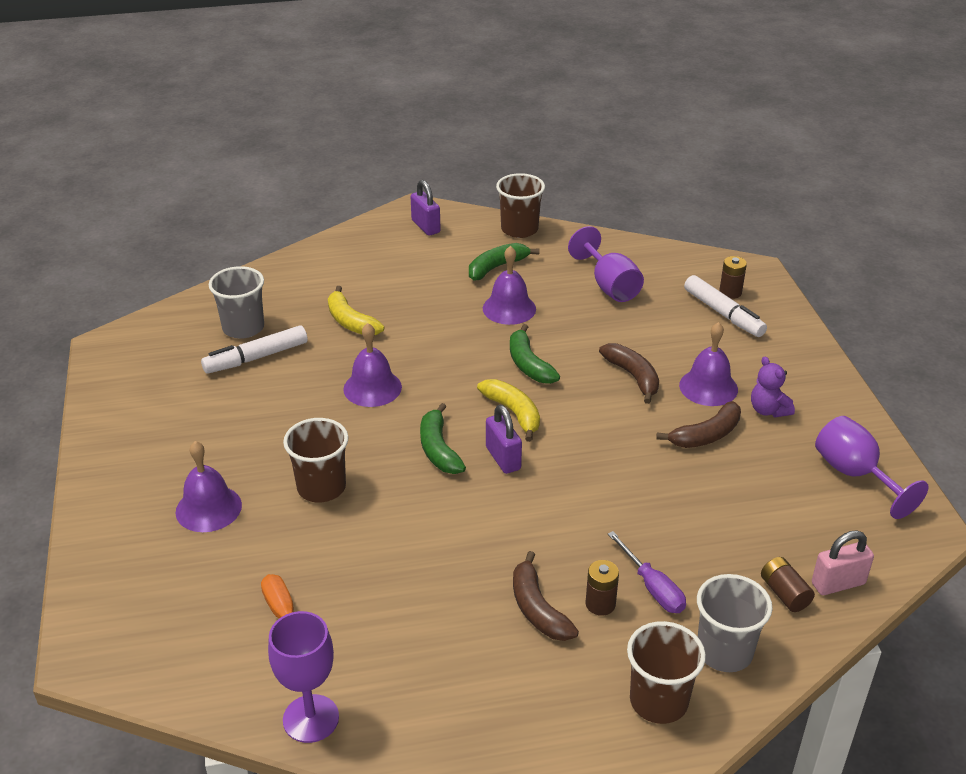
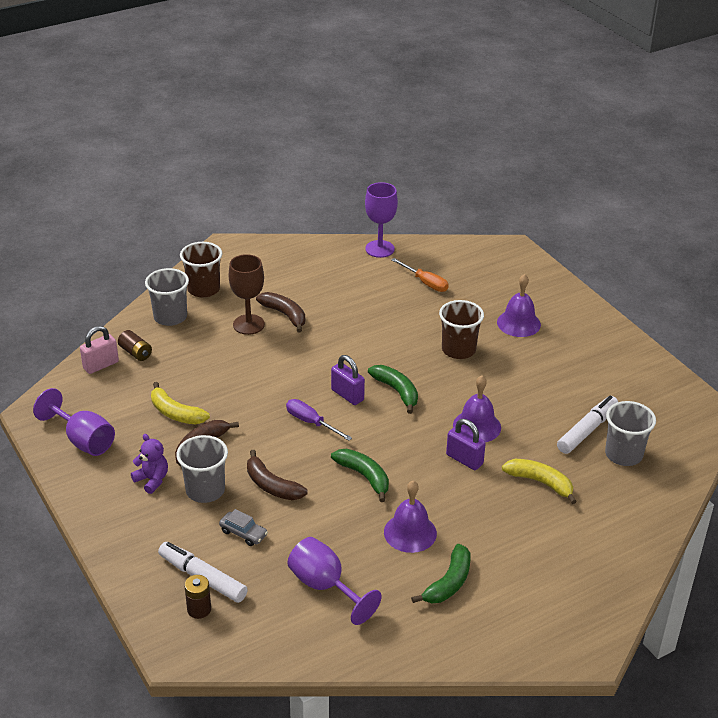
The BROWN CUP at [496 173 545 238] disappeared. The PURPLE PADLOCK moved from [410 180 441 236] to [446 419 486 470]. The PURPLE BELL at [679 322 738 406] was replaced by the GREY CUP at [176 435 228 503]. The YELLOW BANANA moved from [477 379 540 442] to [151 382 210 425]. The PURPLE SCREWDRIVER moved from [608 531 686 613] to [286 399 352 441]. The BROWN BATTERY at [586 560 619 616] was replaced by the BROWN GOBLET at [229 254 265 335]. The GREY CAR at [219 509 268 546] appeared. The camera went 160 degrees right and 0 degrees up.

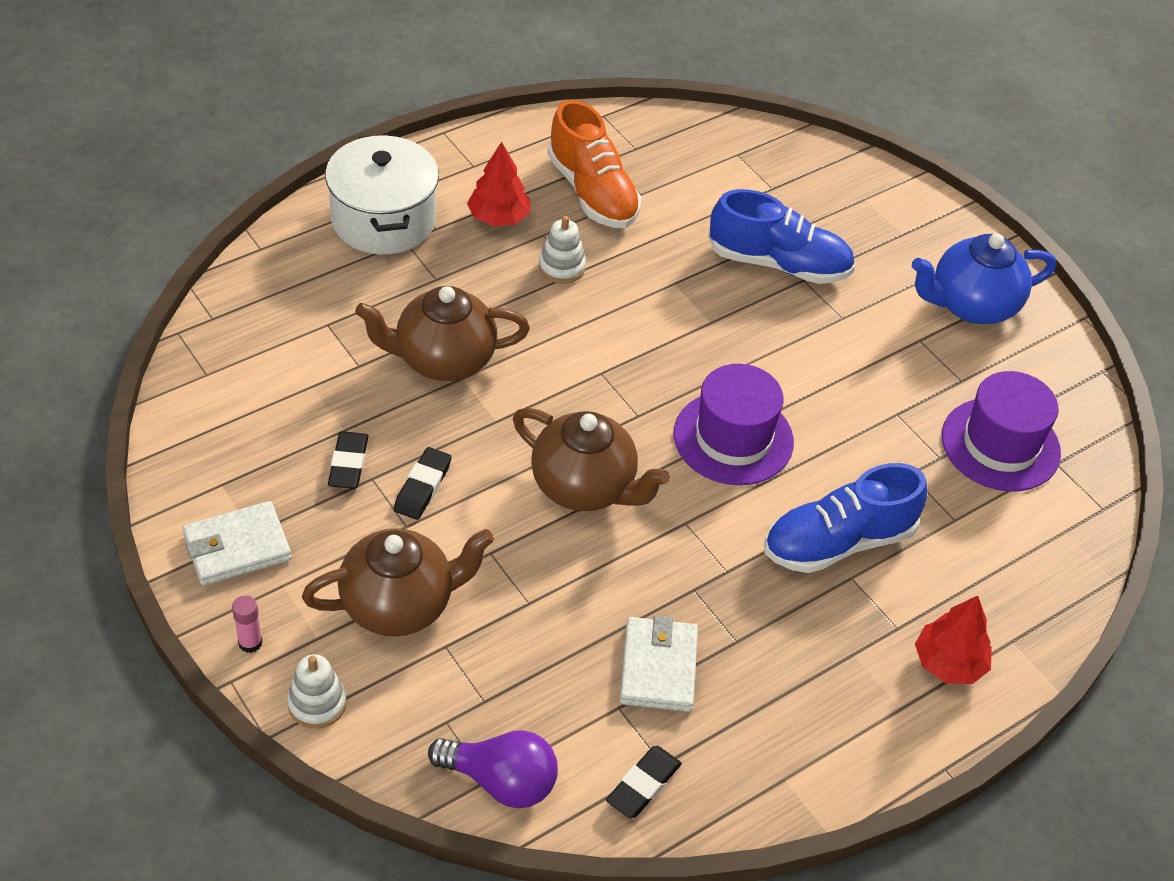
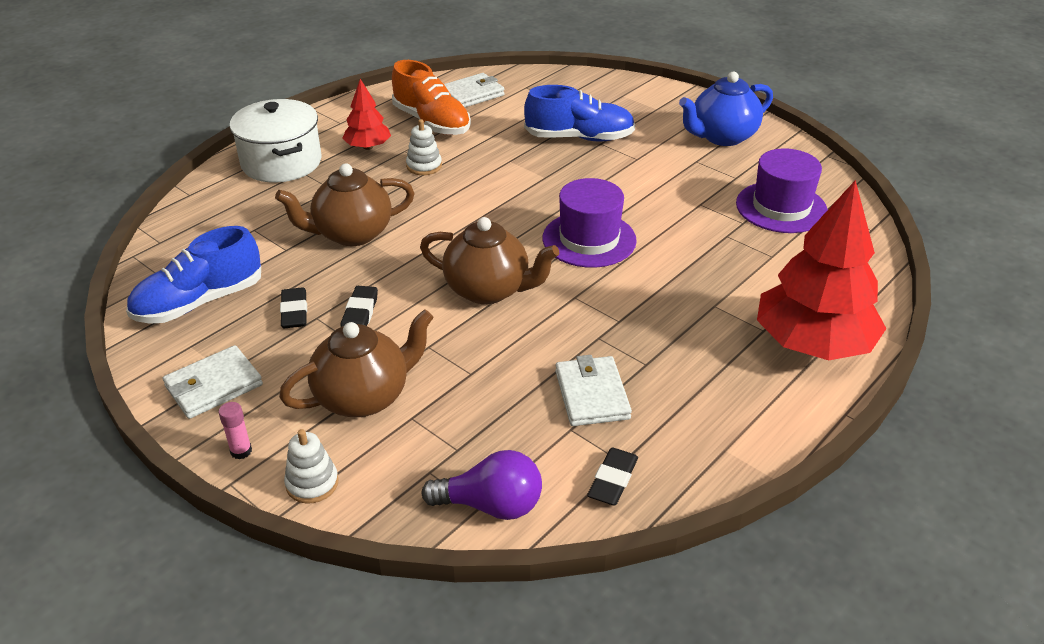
The BLUE SHOE moved from [764 463 928 573] to [126 226 261 324]. The RED TREE at [915 596 992 684] changed to 1.98 times the size. The WHITE WALLET at [444 73 505 107] appeared. The camera went 10 degrees left and 10 degrees down.

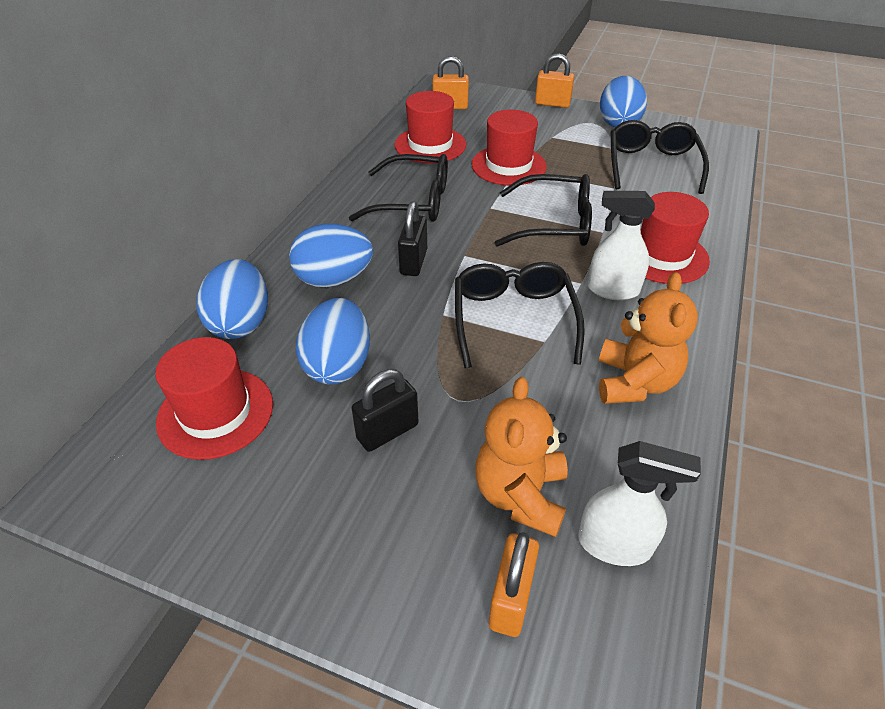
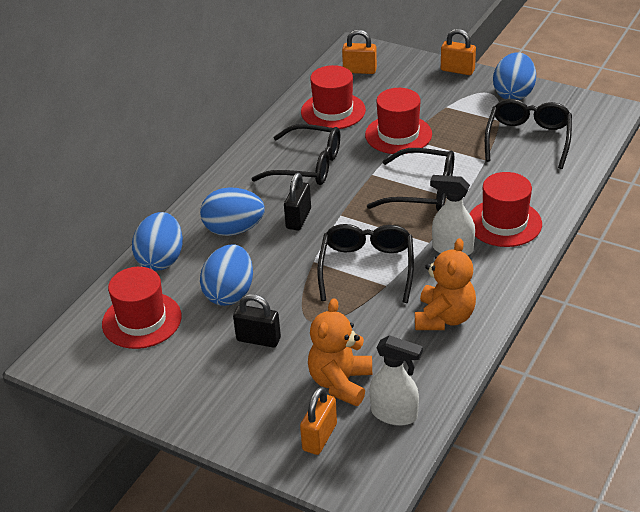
The BLACK PADLOCK at [351 369 418 452] turned 45 degrees clockwise. The camera went 10 degrees right and 5 degrees down.

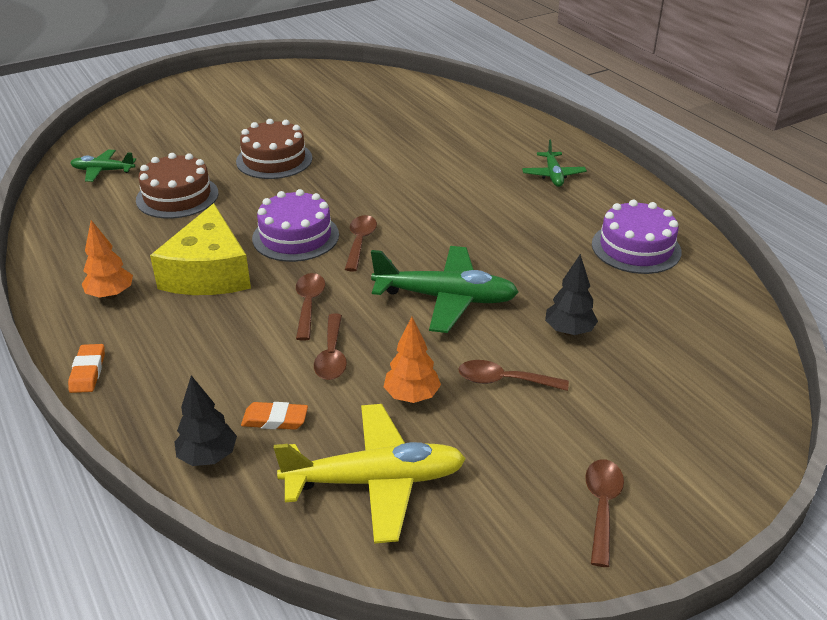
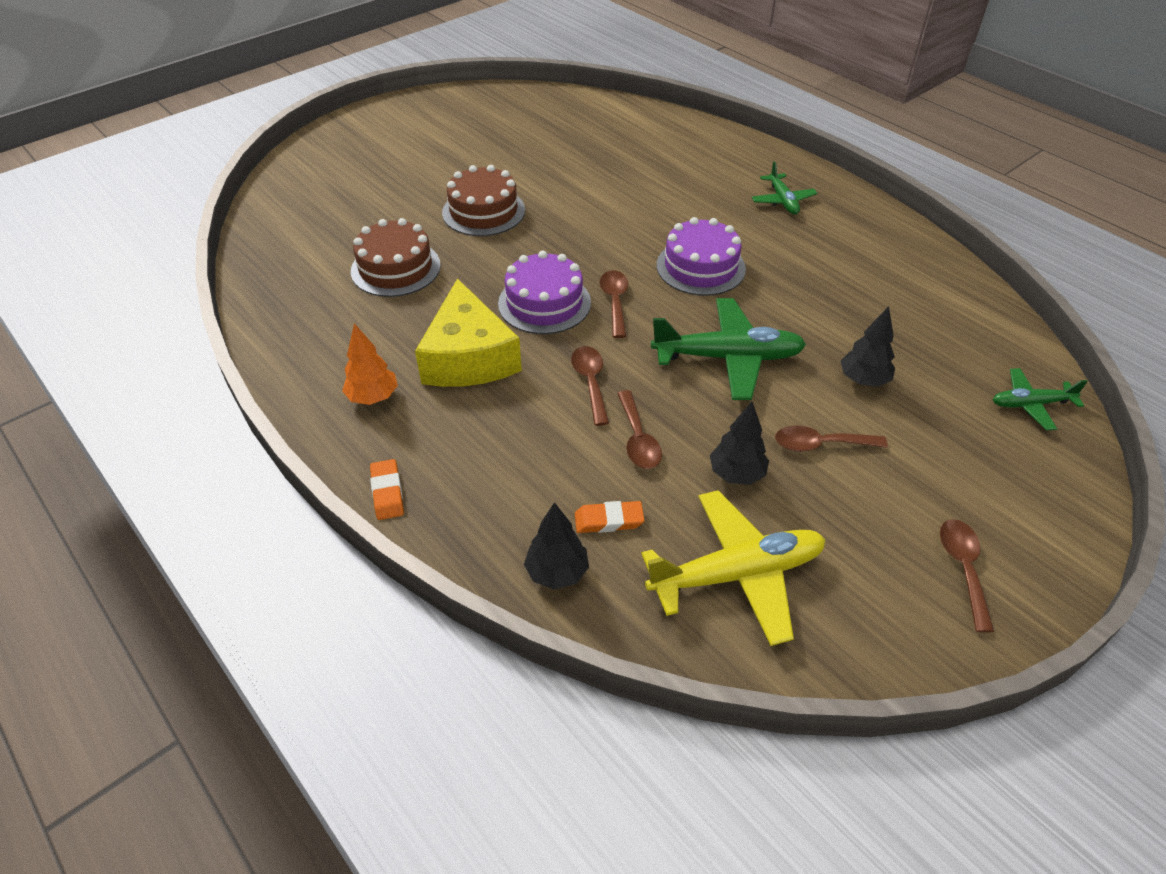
The GREEN PLANE moved from [71 150 136 182] to [993 368 1088 430]. The PURPLE CAKE moved from [592 200 681 274] to [657 217 746 296]. The ORANGE TREE at [384 317 441 403] became the BLACK TREE at [710 401 769 485]. The camera went 10 degrees left and 10 degrees up.

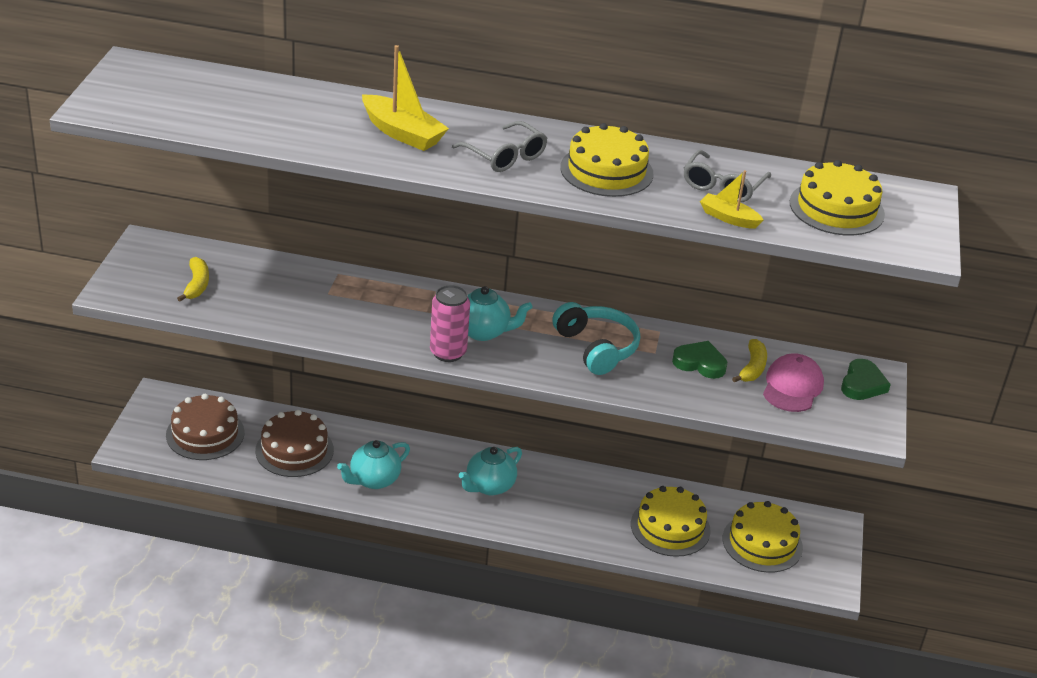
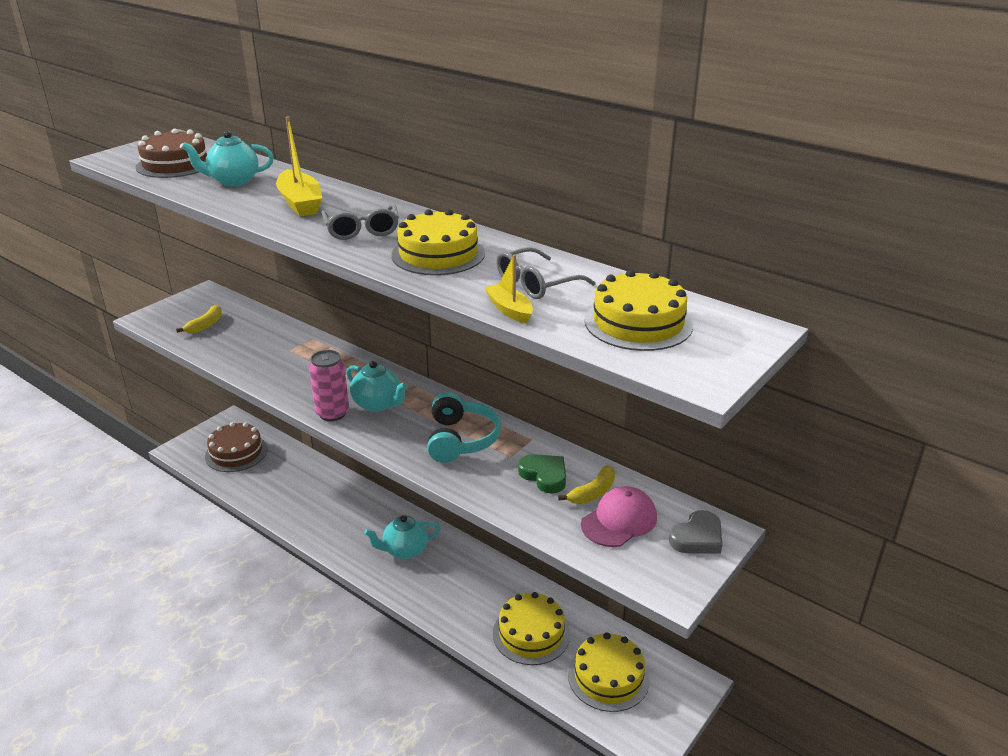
The GREEN HEART at [841 359 891 400] became the GREY HEART at [669 510 722 553]. The BROWN CAKE moved from [255 410 334 477] to [136 129 207 178]. The TURQUOISE TEAPOT moved from [337 440 410 489] to [182 131 274 186]. The camera went 30 degrees right and 5 degrees down.

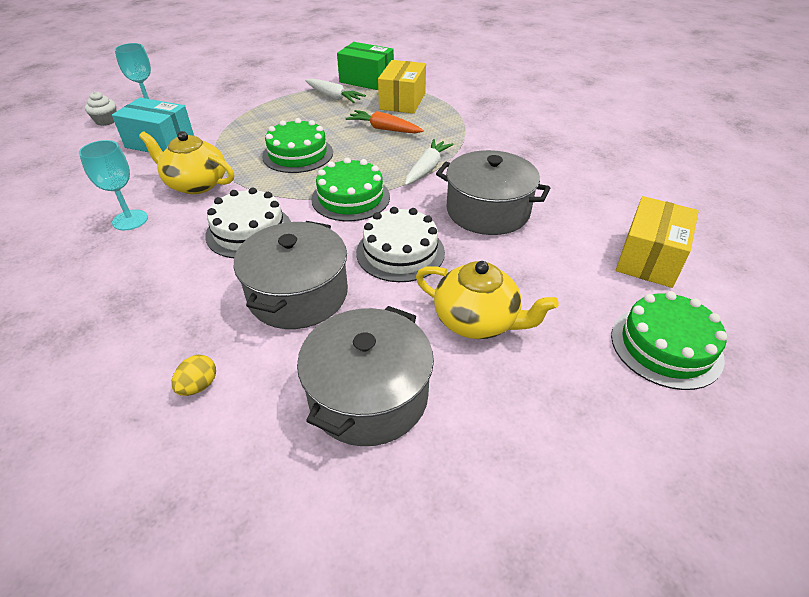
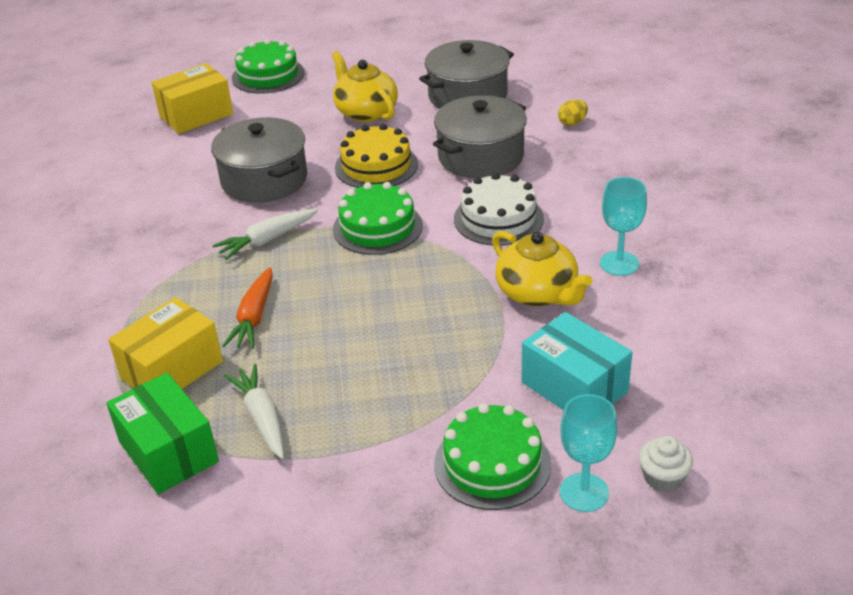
The ORANGE CARROT at [346 110 424 133] turned 45 degrees clockwise. The GREEN CAKE moved from [262 118 333 173] to [434 403 551 510]. The WHITE CAKE at [356 207 445 282] became the YELLOW CAKE at [335 124 418 188]. The camera went 150 degrees left and 5 degrees down.

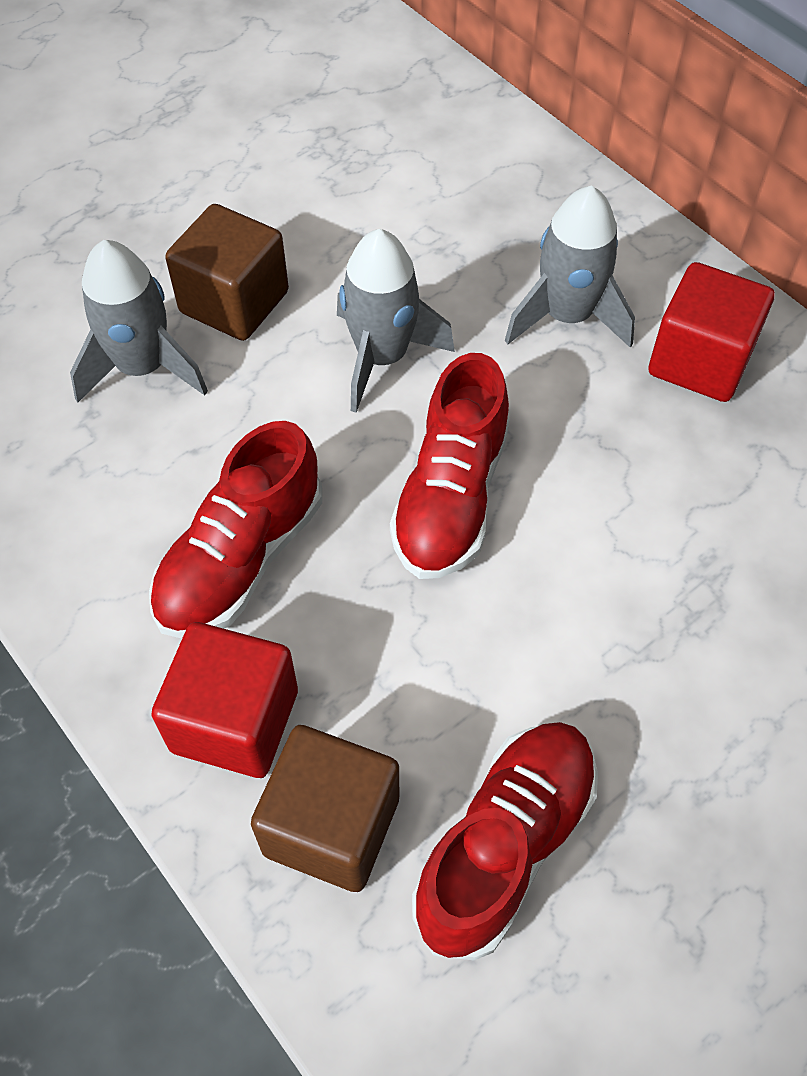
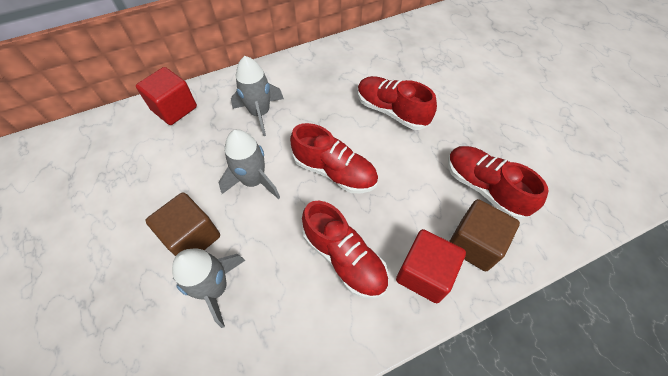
The RED CUBE moved from [648 262 775 402] to [136 67 197 125]. The RED SHOE at [358 76 437 130] appeared. The camera went 75 degrees left and 0 degrees up.

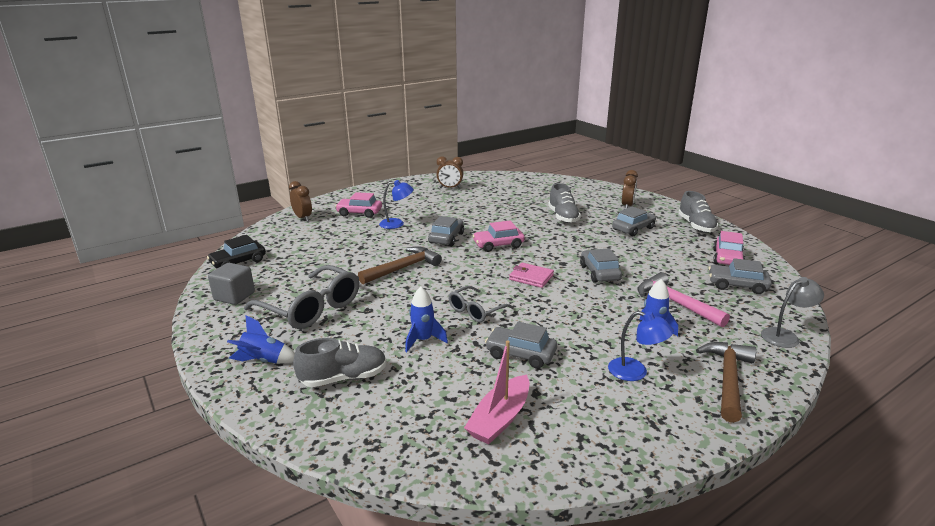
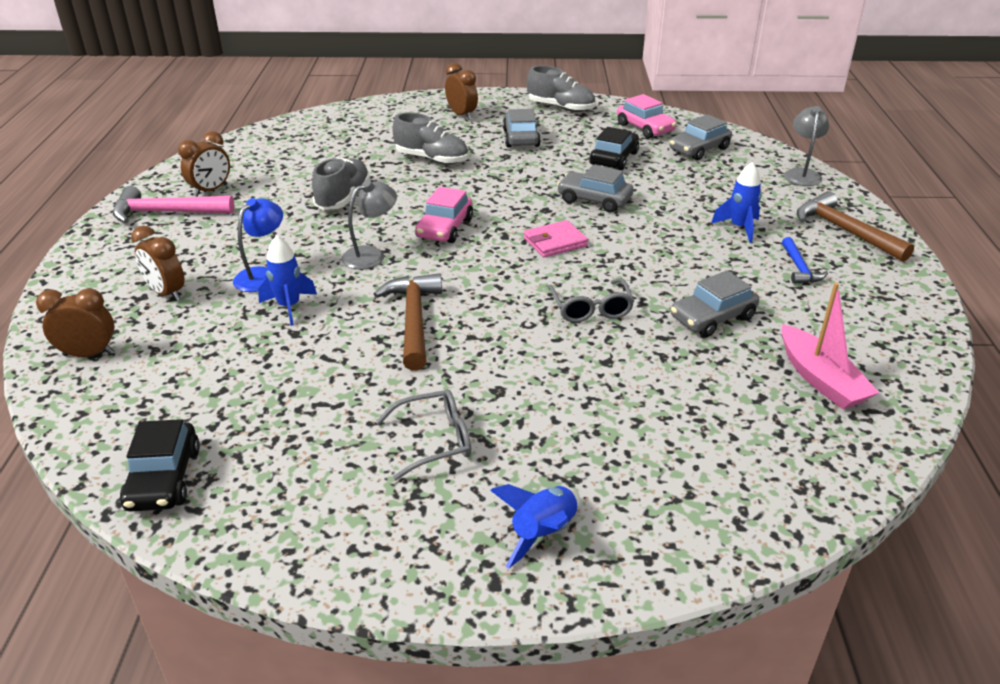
The PINK CAR at [335 192 382 218] was replaced by the BROWN CLOCK at [131 226 185 301]. The GREY CAR at [428 216 464 246] was replaced by the GREY LAMP at [341 180 397 269]. The GREY CUBE at [208 263 255 305] disappeared. The GREY GLASSES at [244 265 359 329] changed to 0.57 times the size. The PINK HAMMER moved from [637 272 730 328] to [113 186 235 223]. The BLUE ROCKET moved from [405 287 448 352] to [258 235 317 326]. The BLUE LAMP at [608 311 674 381] was replaced by the BLUE HAMMER at [782 237 828 284]. The GREY SHOE moved from [293 338 387 387] to [312 157 370 210]. The BLACK CAR at [589 127 639 170] appeared. The camera went 55 degrees left and 10 degrees up.

